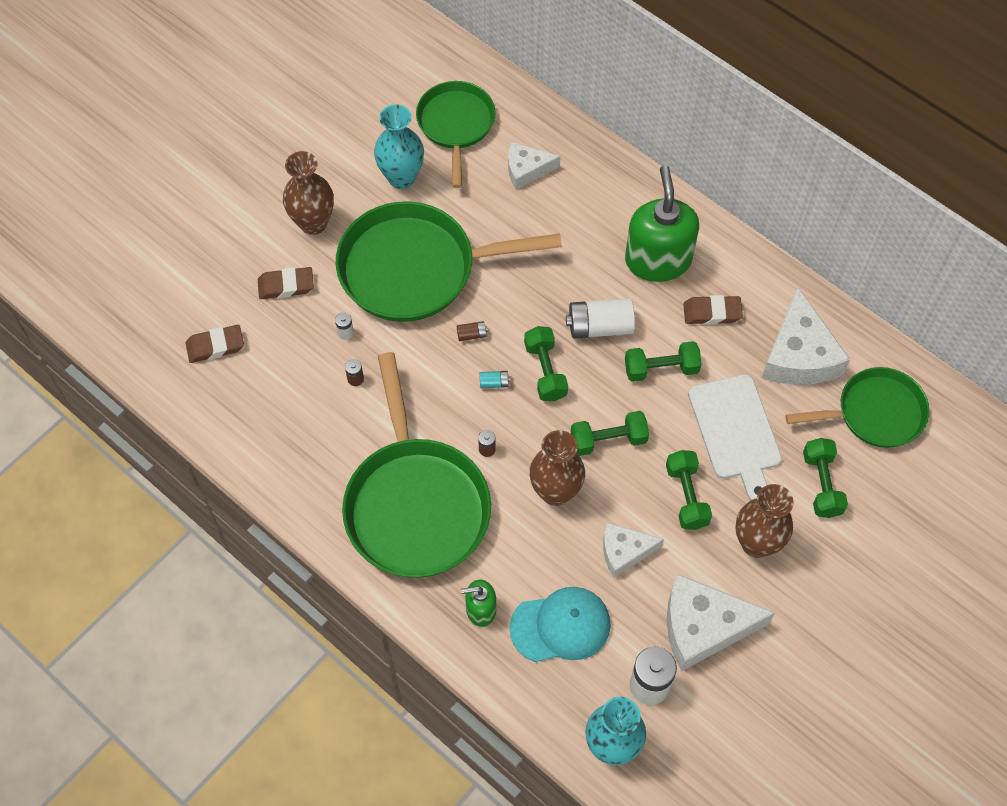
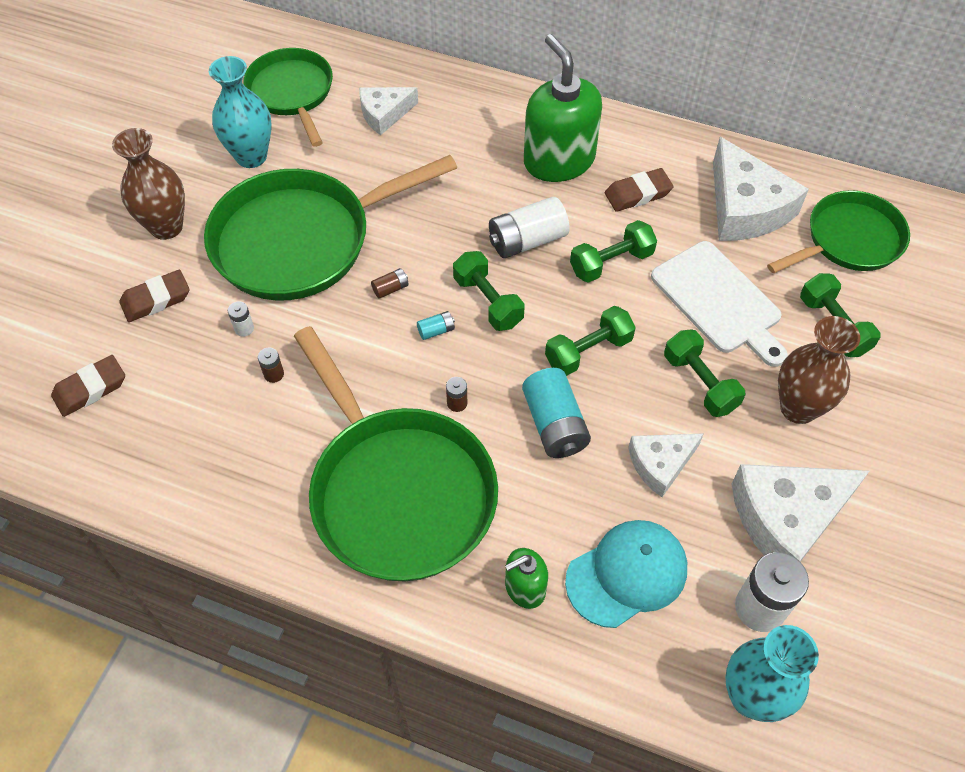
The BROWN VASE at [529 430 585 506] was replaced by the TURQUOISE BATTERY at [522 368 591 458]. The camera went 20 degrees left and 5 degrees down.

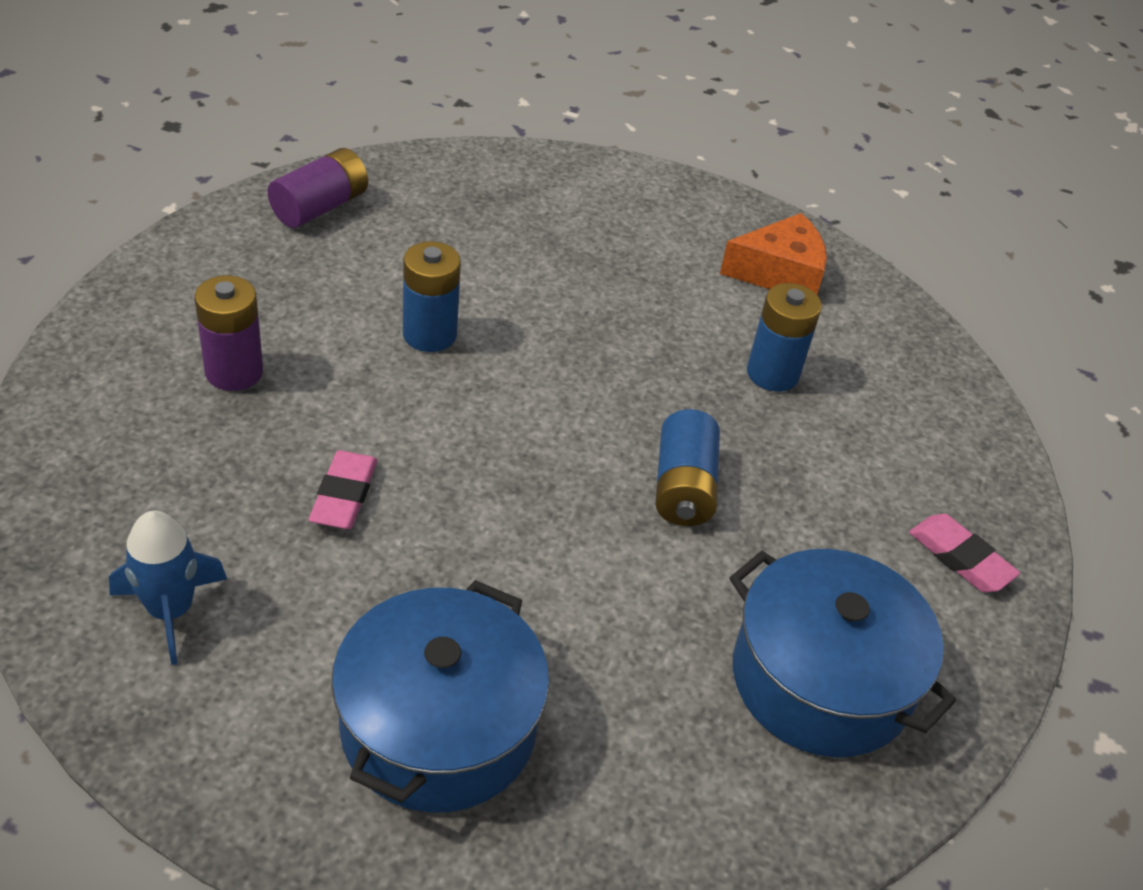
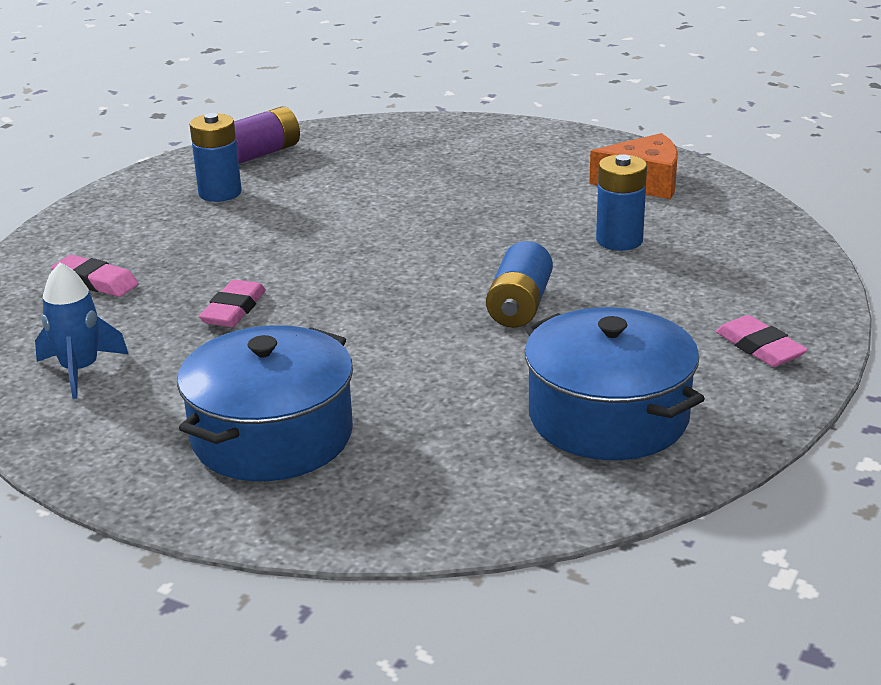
The BLUE BATTERY moved from [403 241 461 352] to [190 113 242 202]. The PURPLE BATTERY at [194 275 263 391] disappeared. The PINK ERASER at [52 255 139 297] appeared. The camera went 15 degrees right and 15 degrees down.

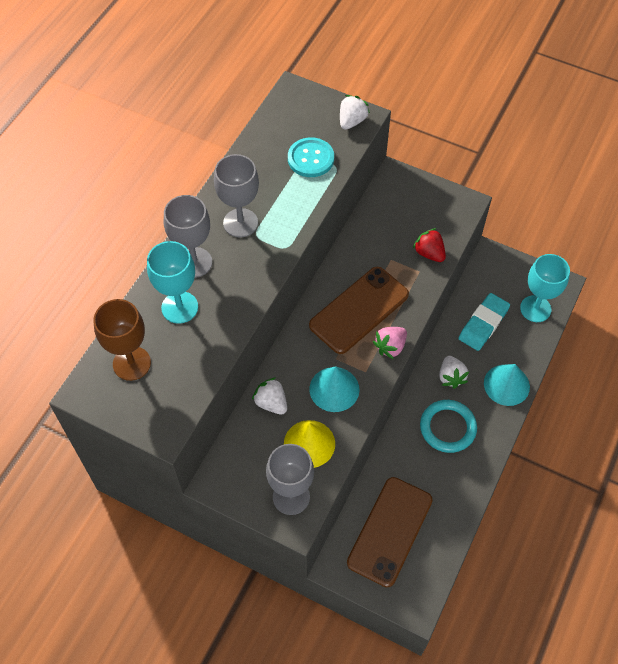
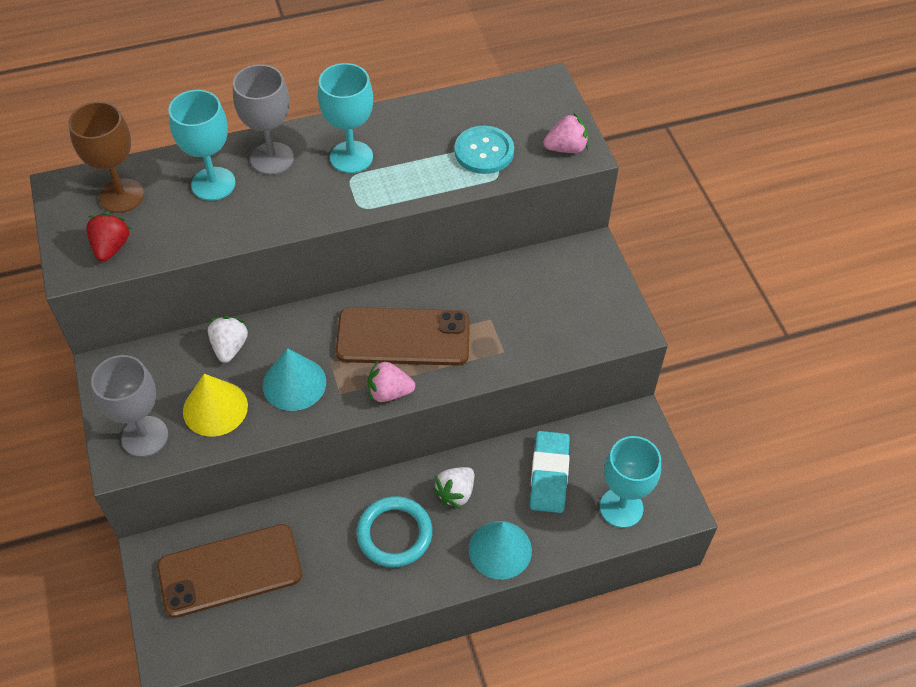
The WHITE STRAWBERRY at [340 95 370 130] became the PINK STRAWBERRY at [543 112 589 153]. The GREY GOBLET at [214 154 259 238] became the TURQUOISE GOBLET at [318 63 373 173]. The RED STRAWBERRY moved from [413 228 446 262] to [86 212 131 262]. The TURQUOISE ERASER at [459 293 510 351] turned 75 degrees counterclockwise. The camera went 45 degrees right and 5 degrees down.

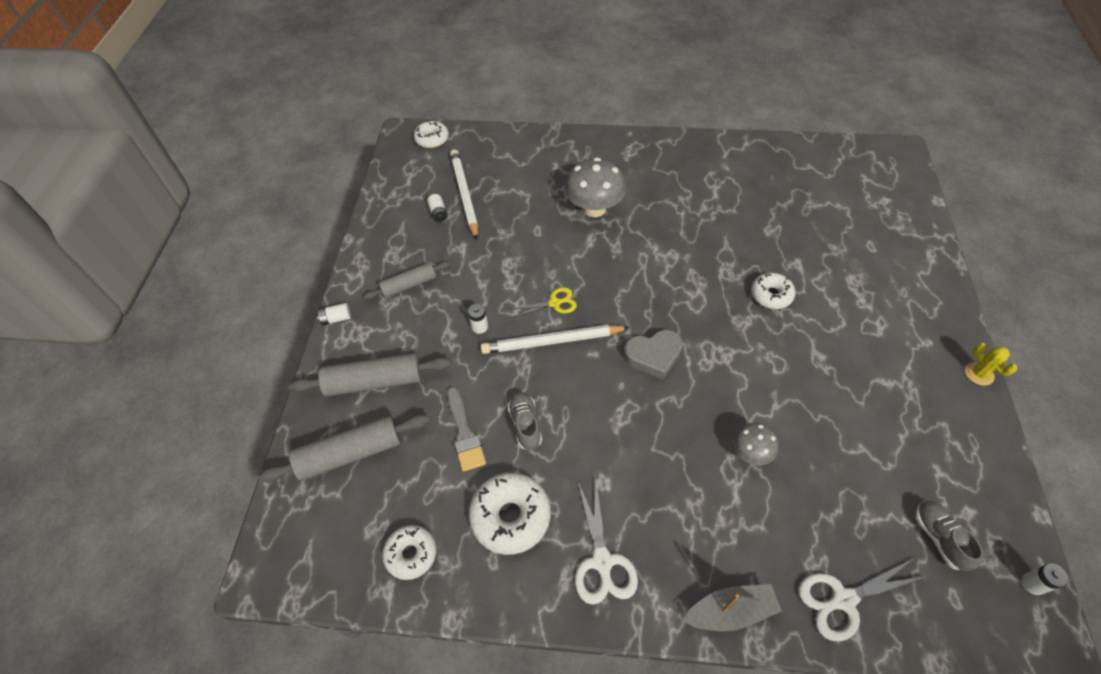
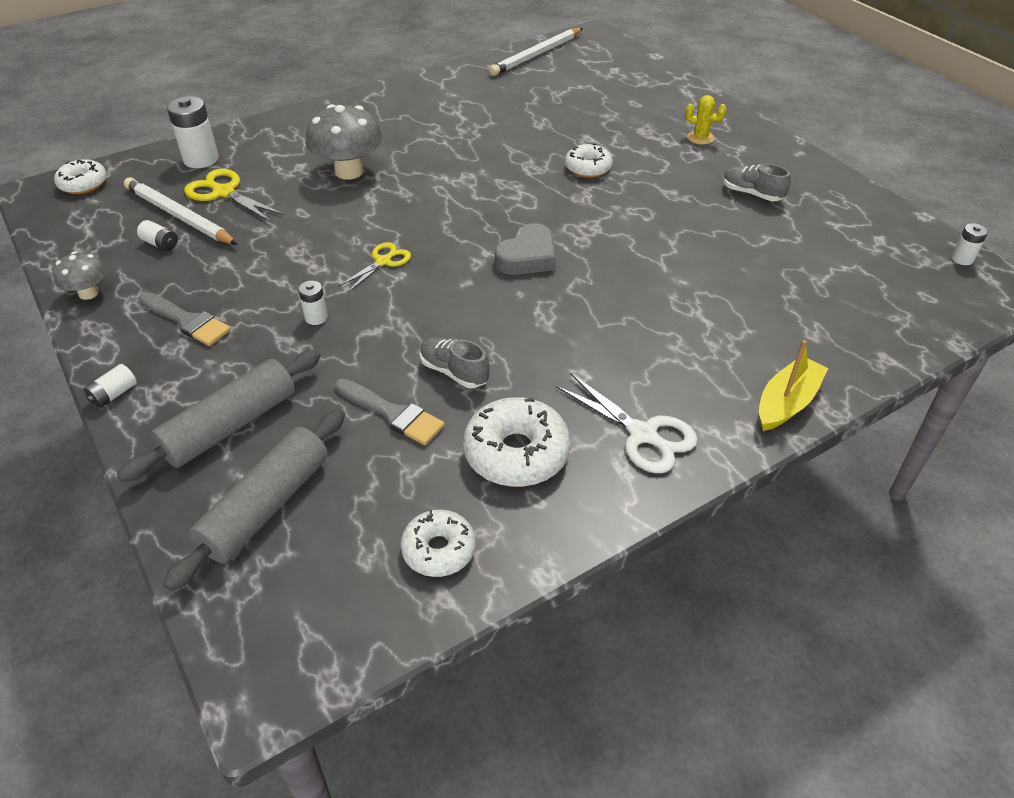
The GREY ROLLING PIN at [363 261 450 300] was replaced by the GREY BRUSH at [138 292 231 346]. The WHITE PENCIL moved from [481 325 630 354] to [489 28 583 76]. The YELLOW CACTUS moved from [965 343 1017 386] to [685 95 727 145]. The GREY MUSHROOM moved from [733 423 778 465] to [53 251 107 300]. The GREY SHOE moved from [916 501 984 571] to [723 163 791 201]. The WHITE SCISSORS at [798 559 928 641] disappeared. The GREY BOAT at [683 584 782 631] became the YELLOW BOAT at [759 340 828 431]. The WHITE BATTERY at [167 96 219 168] appeared. The YELLOW SCISSORS at [184 169 285 222] appeared. The camera went 40 degrees left and 10 degrees down.

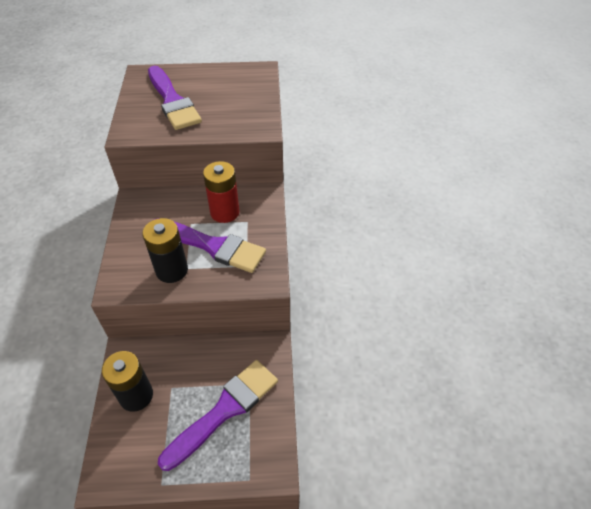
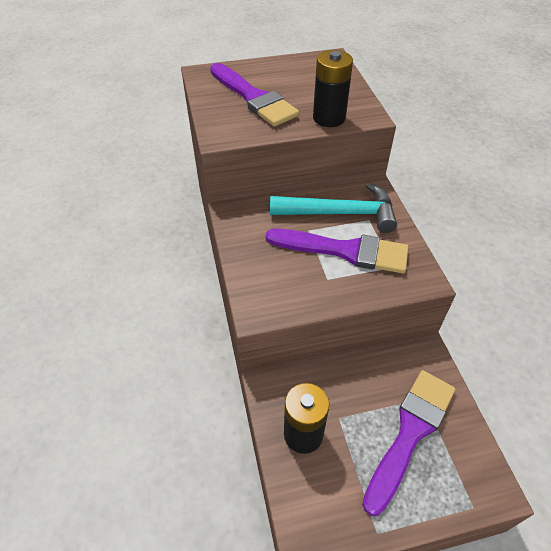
The RED BATTERY at [203 161 240 223] was replaced by the TURQUOISE HAMMER at [270 182 397 233]. The BLACK BATTERY moved from [142 218 188 283] to [313 50 353 127]. The camera went 10 degrees left and 0 degrees up.

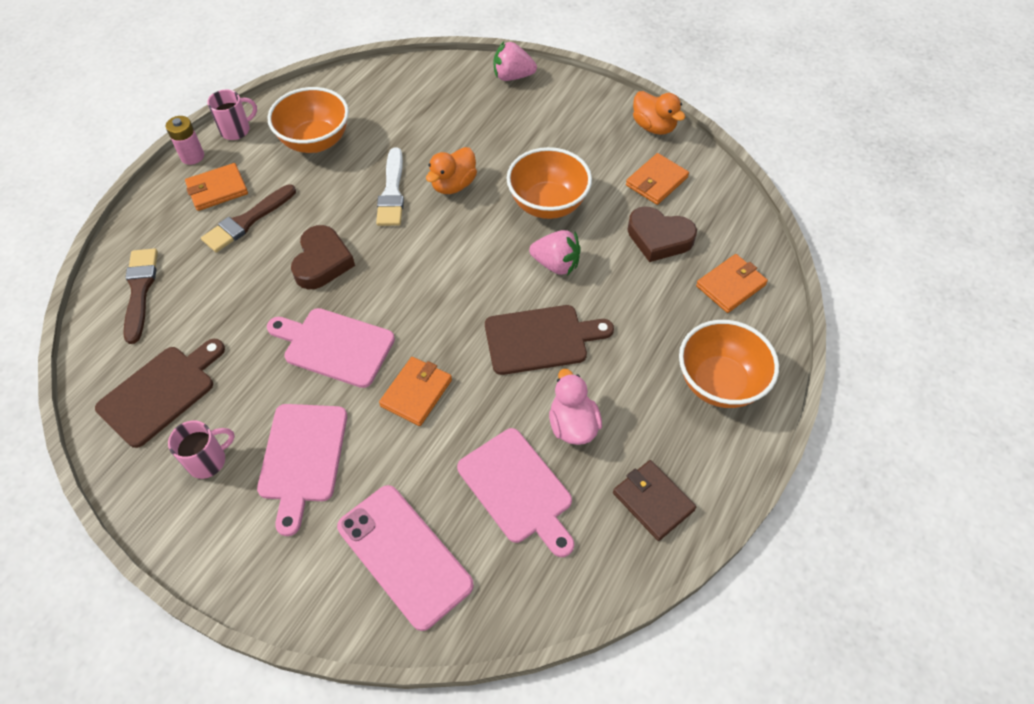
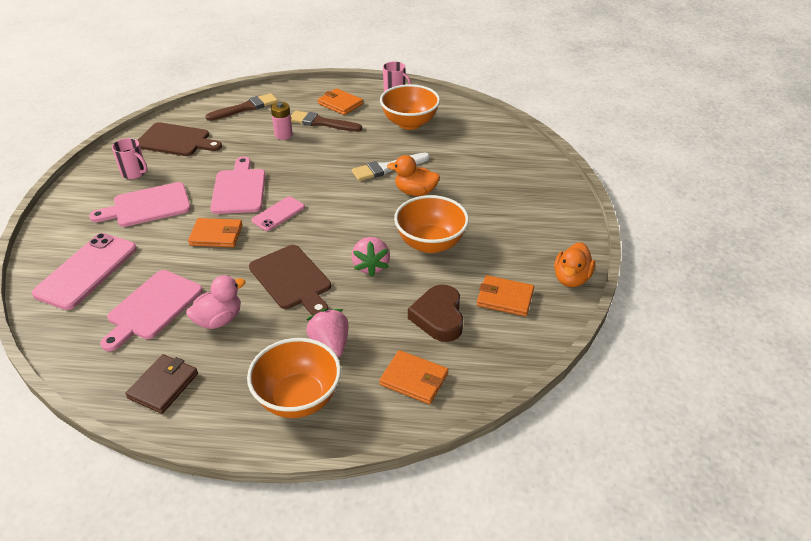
The PINK STRAWBERRY moved from [494 42 537 81] to [306 308 349 357]. The PINK BATTERY moved from [166 116 204 165] to [271 102 293 140]. The BROWN HEART at [291 225 355 289] disappeared. The PINK PHONE at [251 196 305 231] appeared. The camera went 65 degrees right and 15 degrees down.

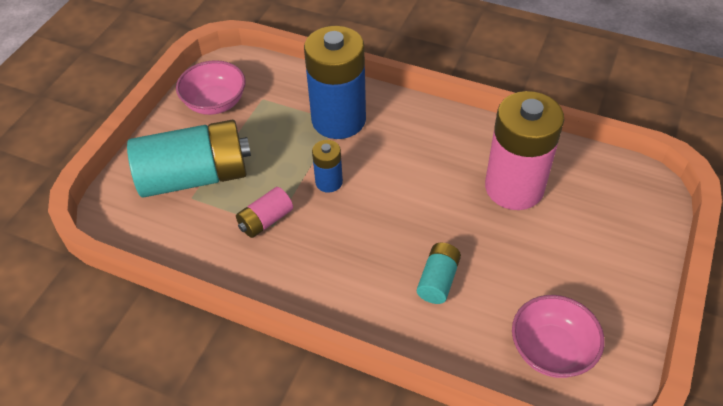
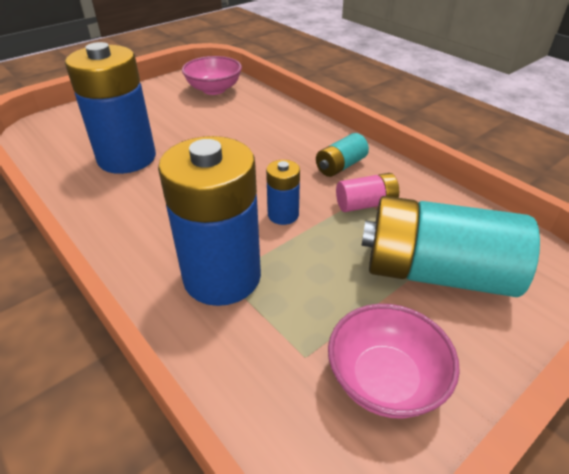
The PINK BATTERY at [485 91 564 210] became the BLUE BATTERY at [65 42 156 174]. The TURQUOISE BATTERY moved from [417 243 461 304] to [316 133 369 177]. The camera went 155 degrees left and 10 degrees down.

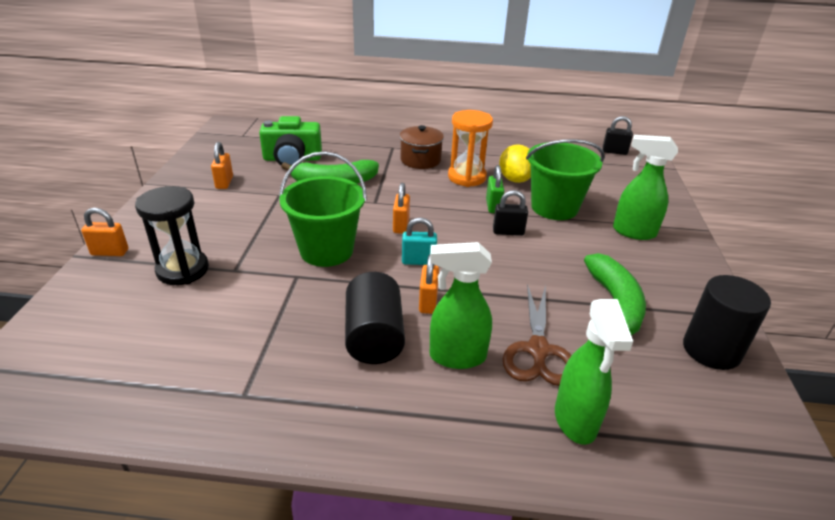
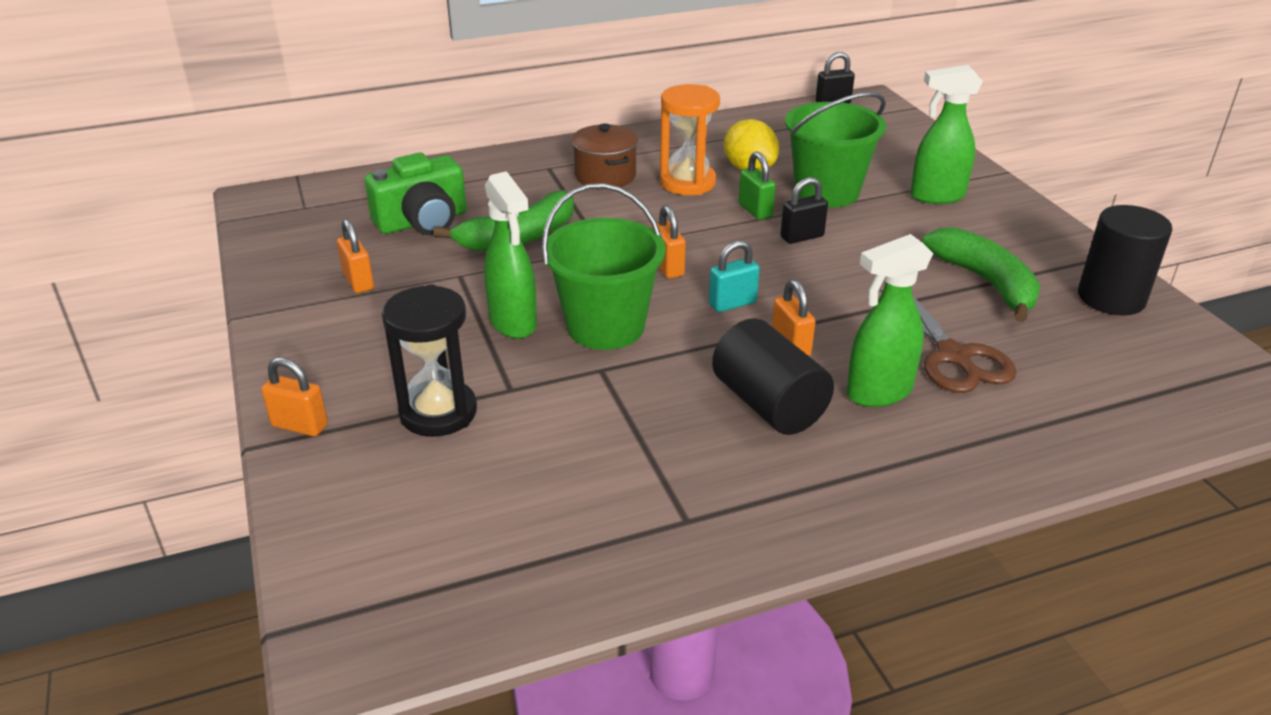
The ORANGE PADLOCK at [81 208 128 256] turned 45 degrees clockwise. The GREEN SPRAY BOTTLE moved from [555 299 633 445] to [484 171 537 339]. The camera went 25 degrees left and 0 degrees up.

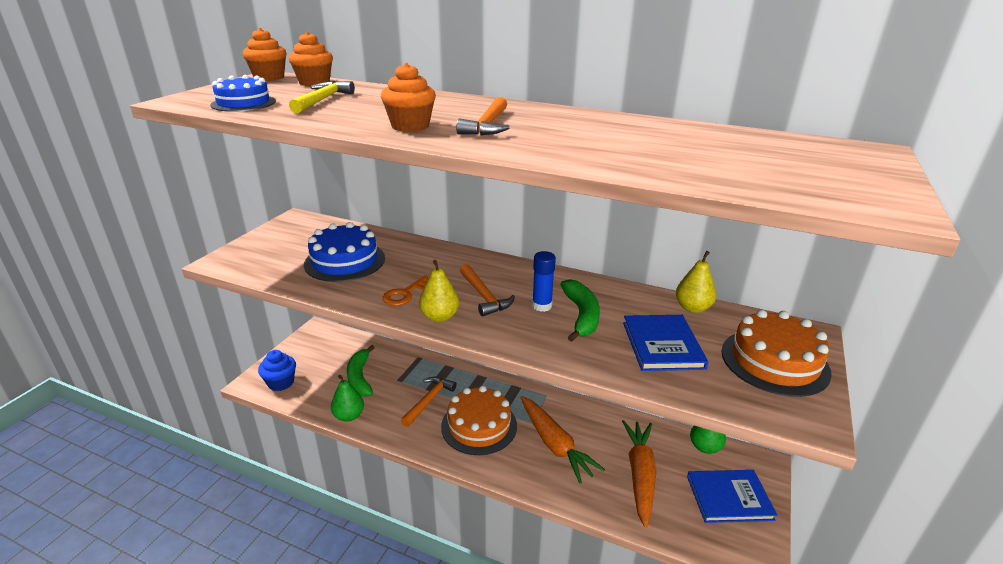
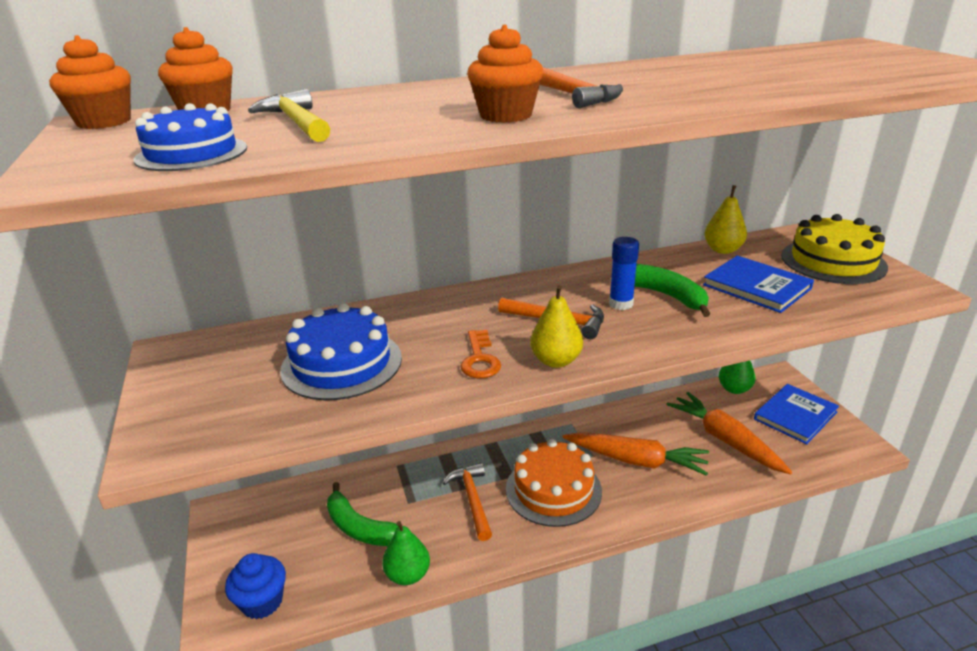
The ORANGE CAKE at [721 310 832 397] became the YELLOW CAKE at [781 214 888 284]. The camera went 40 degrees left and 0 degrees up.

